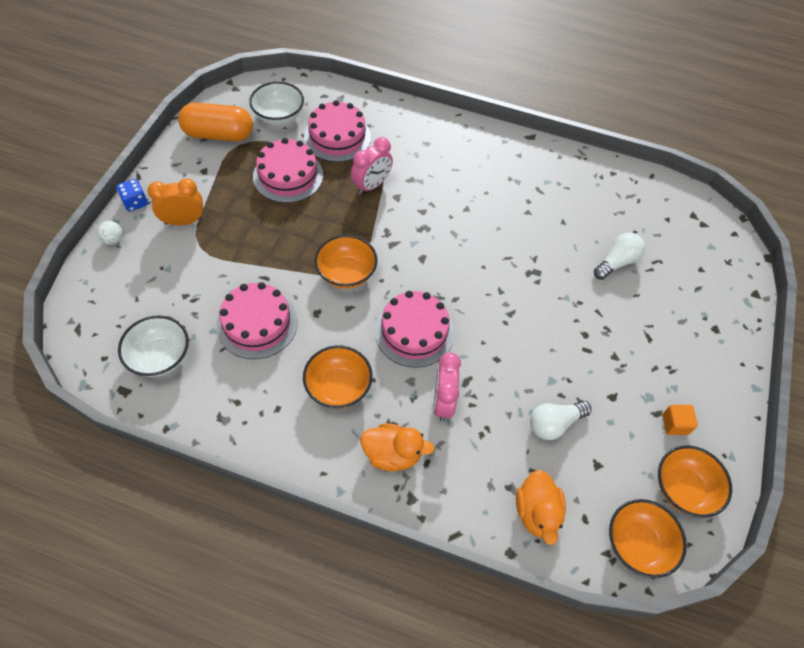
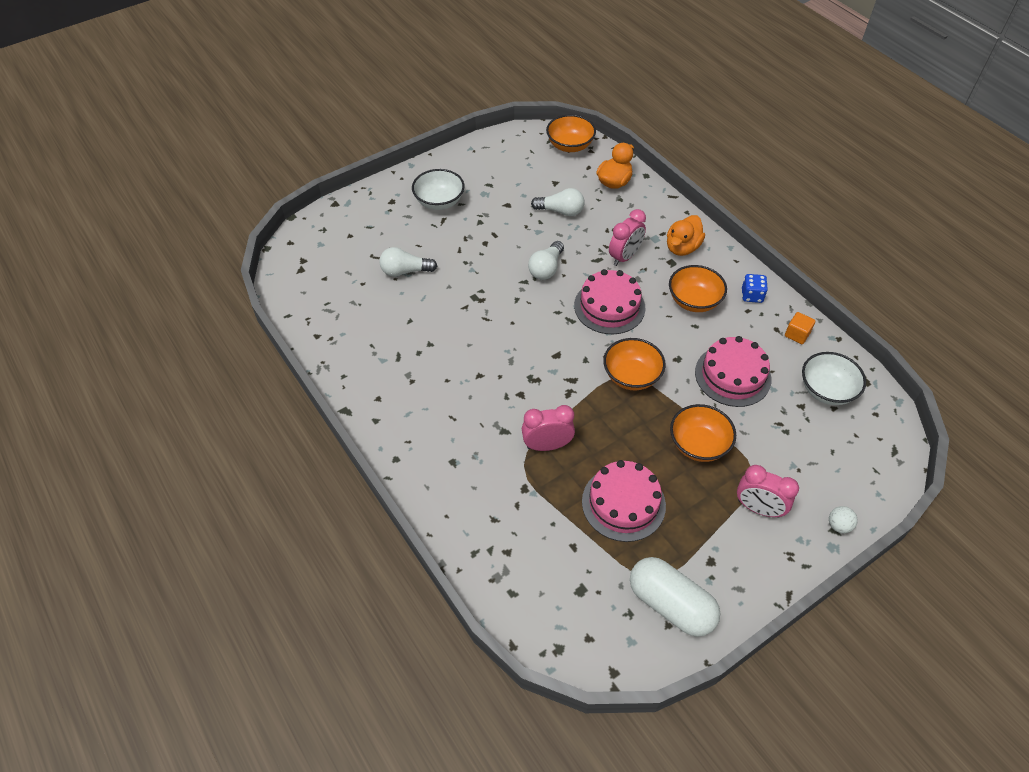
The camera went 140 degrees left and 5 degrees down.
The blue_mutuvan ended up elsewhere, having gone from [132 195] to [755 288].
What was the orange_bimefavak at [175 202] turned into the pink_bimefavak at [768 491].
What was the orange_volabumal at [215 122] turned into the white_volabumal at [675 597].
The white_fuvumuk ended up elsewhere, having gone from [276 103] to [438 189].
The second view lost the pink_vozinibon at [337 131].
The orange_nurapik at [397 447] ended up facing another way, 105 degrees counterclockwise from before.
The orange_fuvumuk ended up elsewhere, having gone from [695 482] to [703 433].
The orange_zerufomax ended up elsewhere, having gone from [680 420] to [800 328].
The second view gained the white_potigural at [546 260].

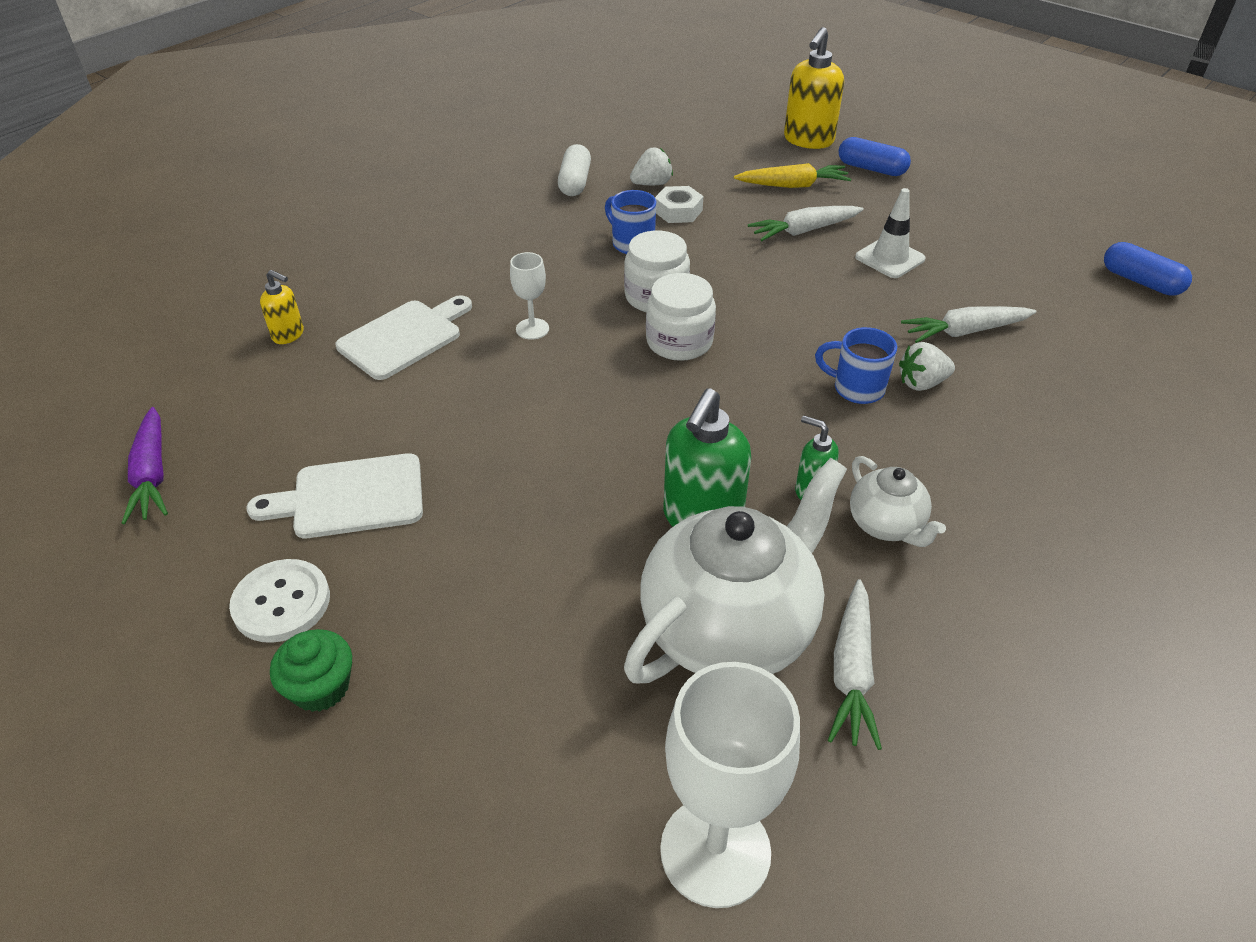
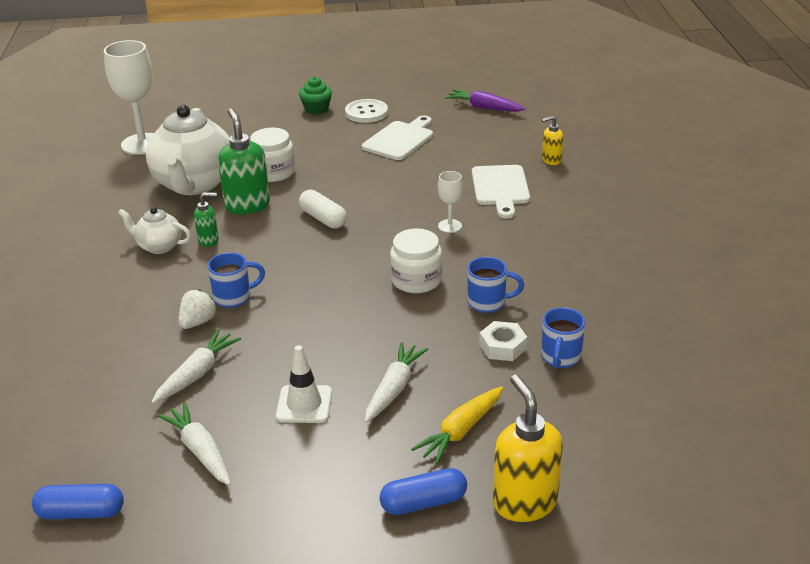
The camera went 135 degrees right and 10 degrees down.
The white_volabumal ended up elsewhere, having gone from [574 170] to [323 209].
Where the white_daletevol stood at [651 166], the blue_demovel came to stand at [563 338].
The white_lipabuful ended up elsewhere, having gone from [681 317] to [272 155].
The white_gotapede ended up elsewhere, having gone from [855 664] to [194 443].

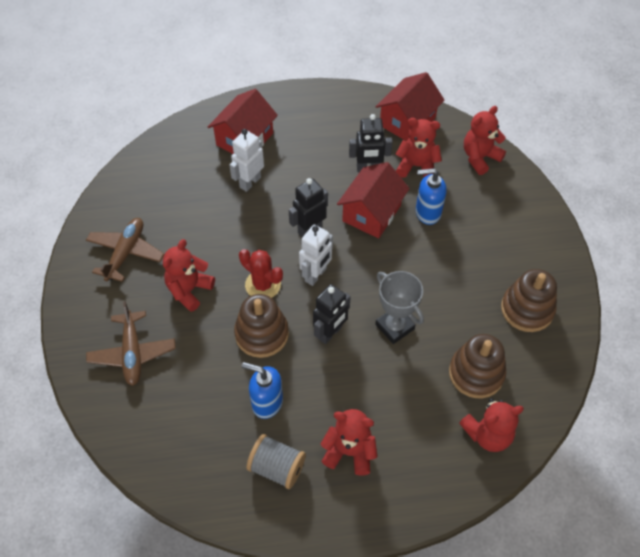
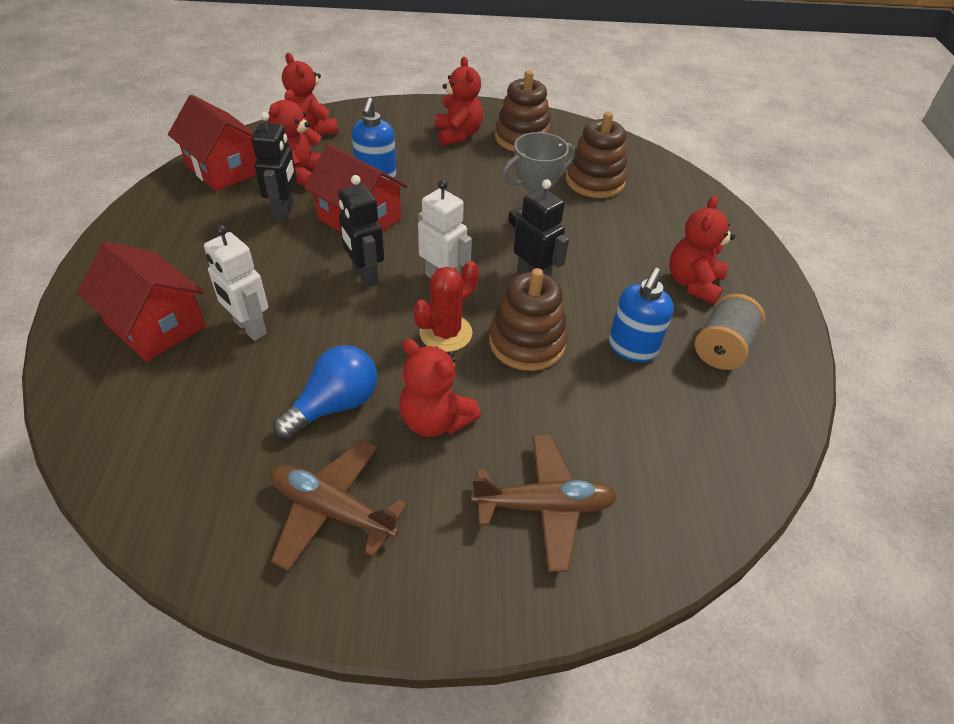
The camera went 85 degrees left and 10 degrees down.
The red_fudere ended up elsewhere, having gone from [491 425] to [459 101].
The second view gained the blue_potigural at [325 392].

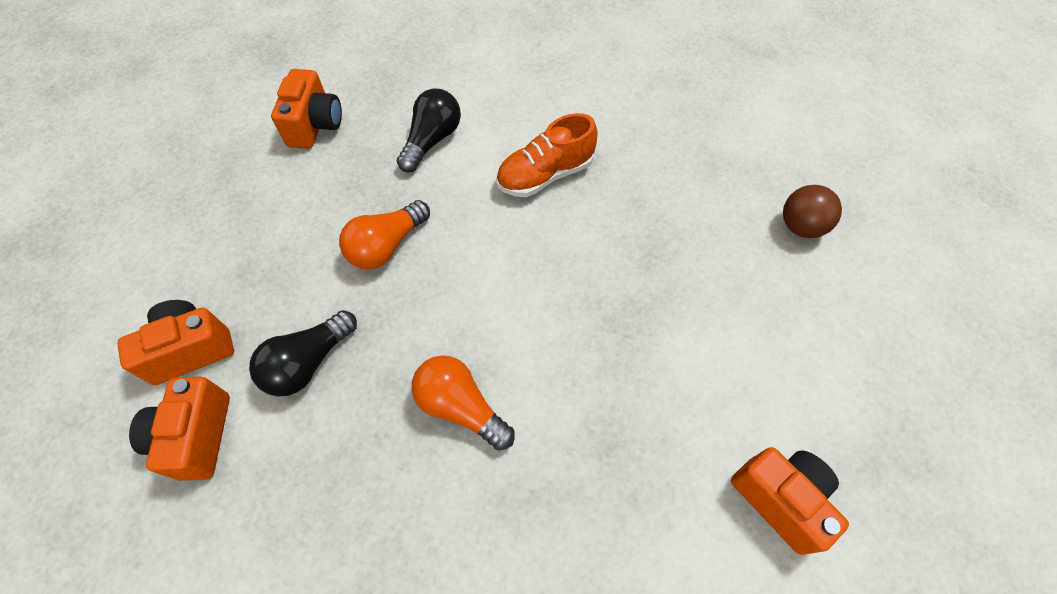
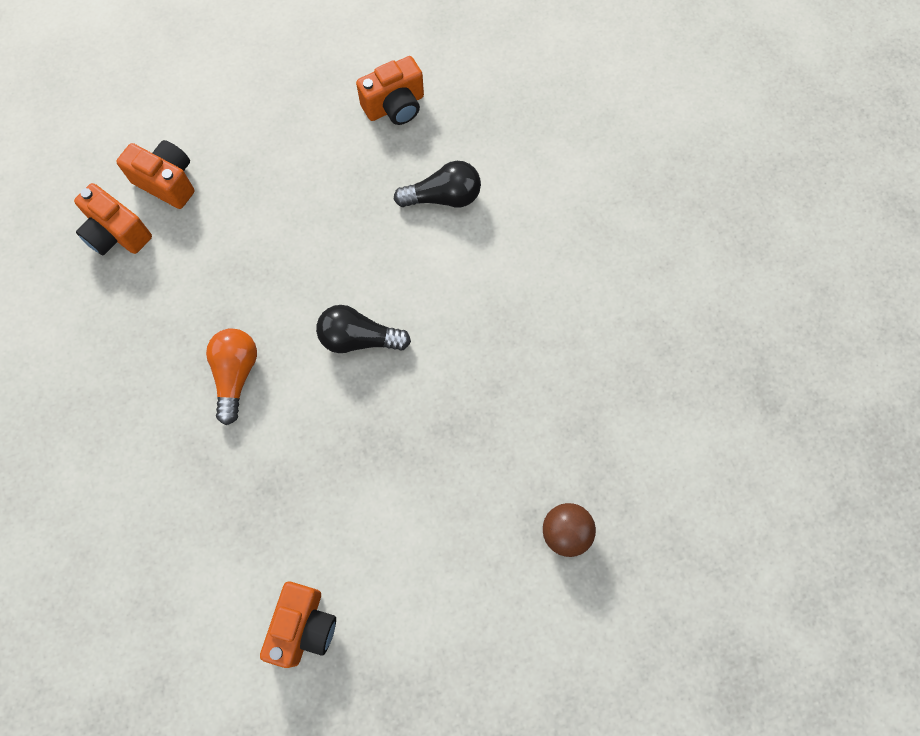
The camera went 55 degrees right and 10 degrees up.
The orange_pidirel at [179 429] ended up facing another way, 105 degrees counterclockwise from before.
The black_potigural ended up elsewhere, having gone from [303 353] to [363 329].
The second view lost the orange_potigural at [384 234].
The second view lost the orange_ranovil at [547 155].

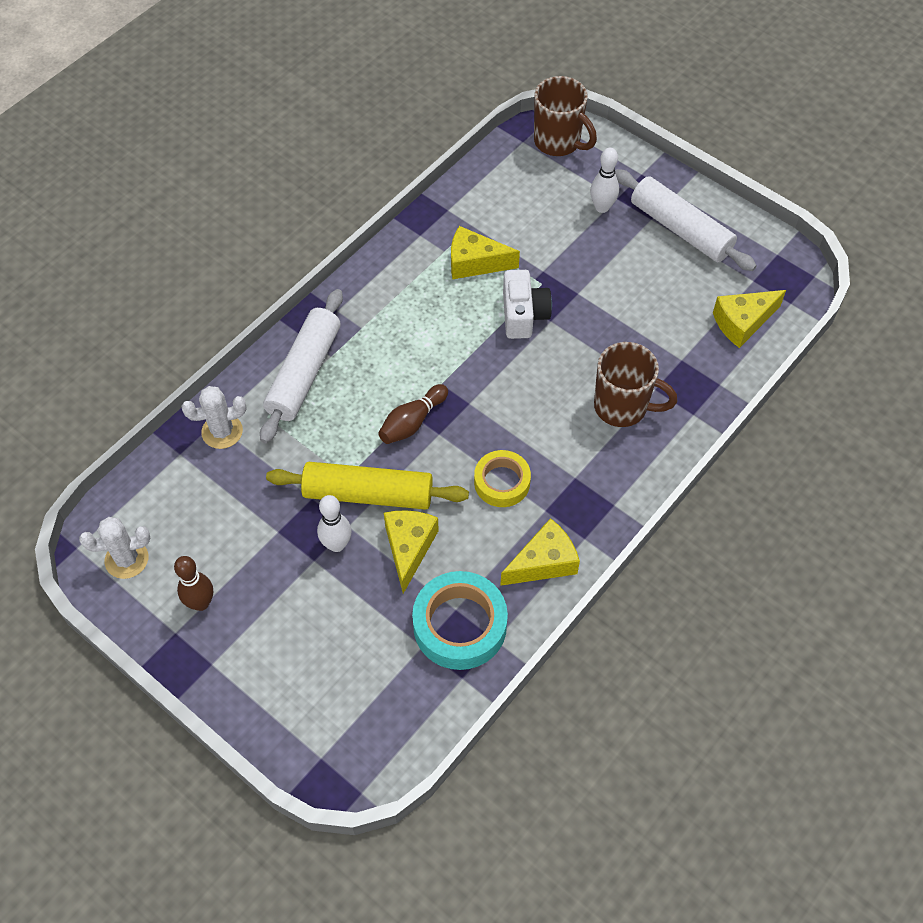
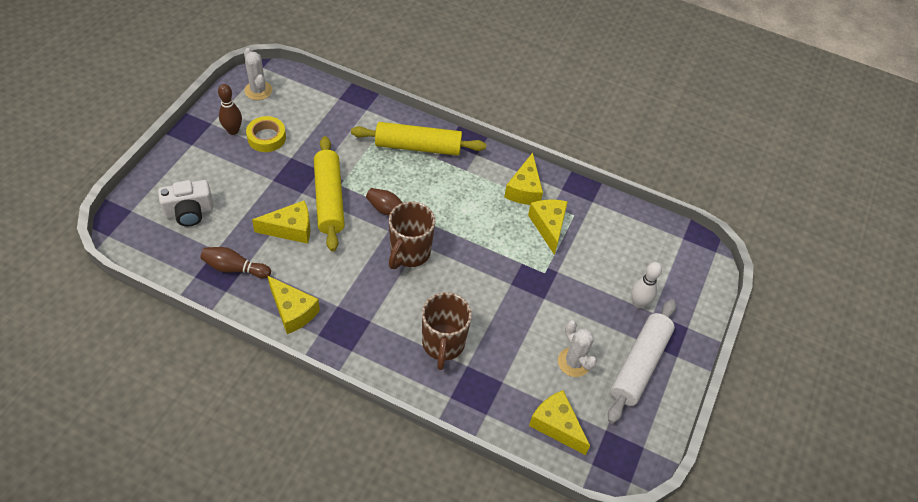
The camera went 70 degrees right and 5 degrees down.
The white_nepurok ended up elsewhere, having gone from [214 417] to [577 348].
What was the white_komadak at [301 366] turned into the yellow_komadak at [418 139].
The second view lost the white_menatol at [334 523].
Where the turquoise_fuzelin stood at [460 620], the brown_menatol came to stand at [235 262].
The yellow_fuzelin ended up elsewhere, having gone from [502 478] to [266 134].
The white_pidirel ended up elsewhere, having gone from [527 304] to [186 203].
The brown_demovel ended up elsewhere, having gone from [565 116] to [412 235].
The second view gained the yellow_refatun at [523 179].

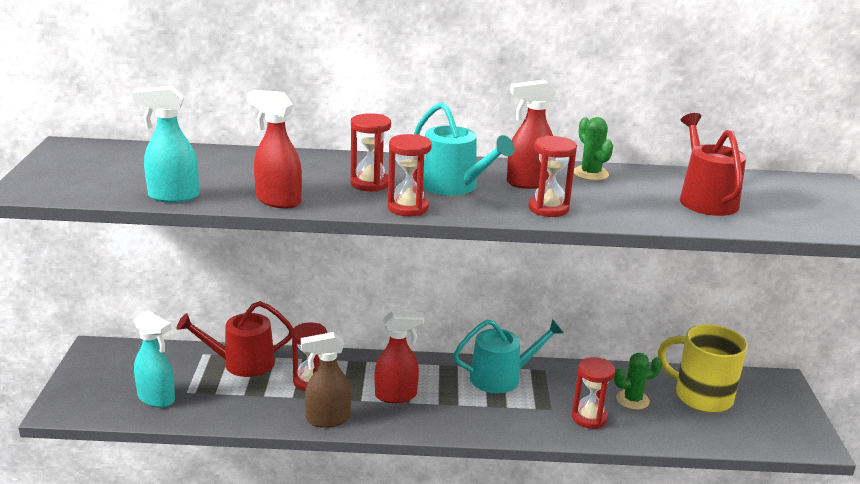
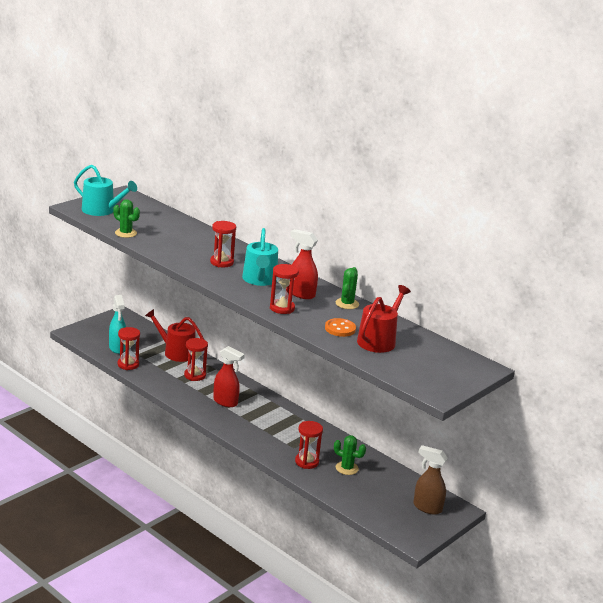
The camera went 40 degrees right and 0 degrees up.
Where the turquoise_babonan stood at [165 144], the green_nepurok came to stand at [126 218].
The second view lost the red_babonan at [274 149].
The brown_babonan ended up elsewhere, having gone from [326 380] to [430 479].
The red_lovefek ended up elsewhere, having gone from [410 175] to [128 348].
The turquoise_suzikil ended up elsewhere, having gone from [508 356] to [105 190].
The second view lost the yellow_demovel at [703 368].
The second view gained the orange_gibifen at [340 327].

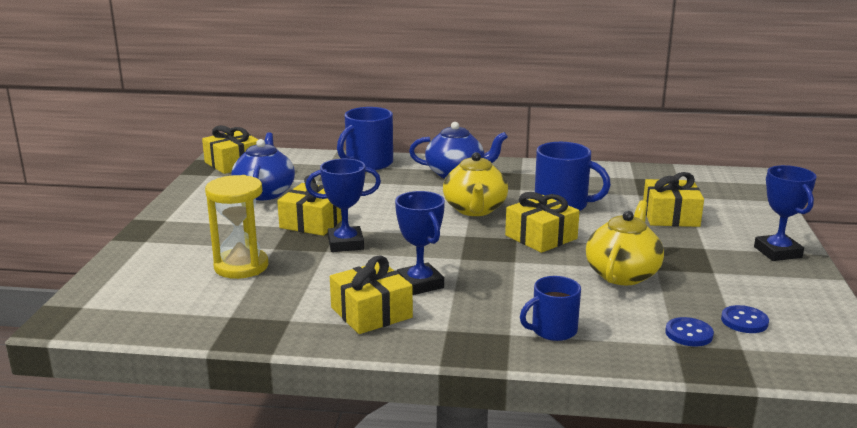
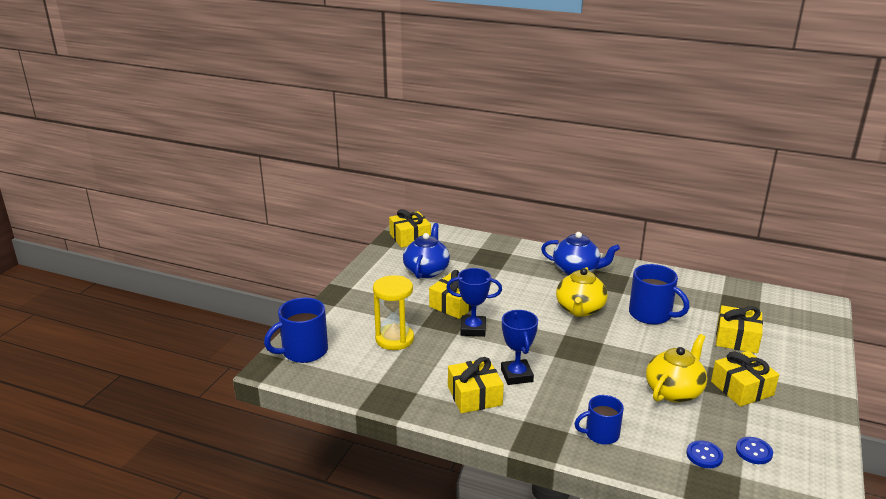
The camera went 15 degrees right and 5 degrees up.
The blue_demovel ended up elsewhere, having gone from [365 138] to [296 330].
The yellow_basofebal ended up elsewhere, having gone from [542 222] to [745 379].
The second view lost the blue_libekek at [785 213].

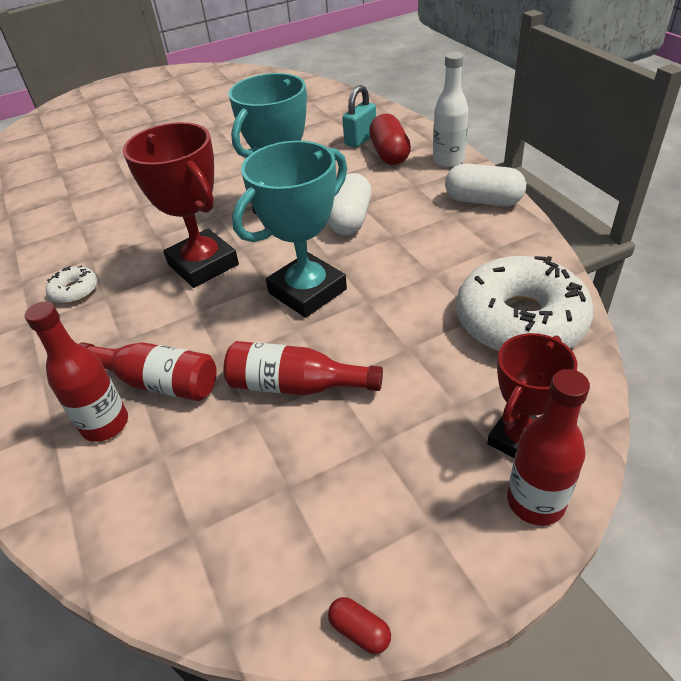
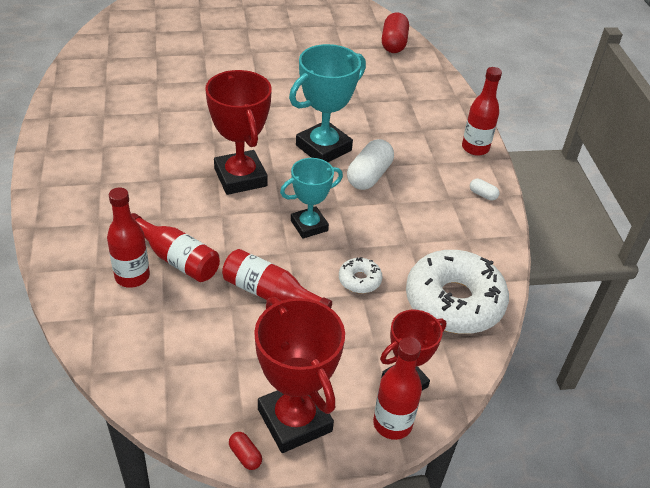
The camera went 10 degrees right and 0 degrees up.
The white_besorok ended up elsewhere, having gone from [71 284] to [360 275].
The size of the turquoise_libekek at [289 229] changed by a factor of 0.63.
The second view lost the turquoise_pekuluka at [359 116].
The red_volabumal ended up elsewhere, having gone from [390 139] to [395 33].
What was the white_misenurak at [451 109] turned into the red_misenurak at [482 111].
The size of the white_volabumal at [485 184] changed by a factor of 0.47.
The second view gained the red_libekek at [299 375].

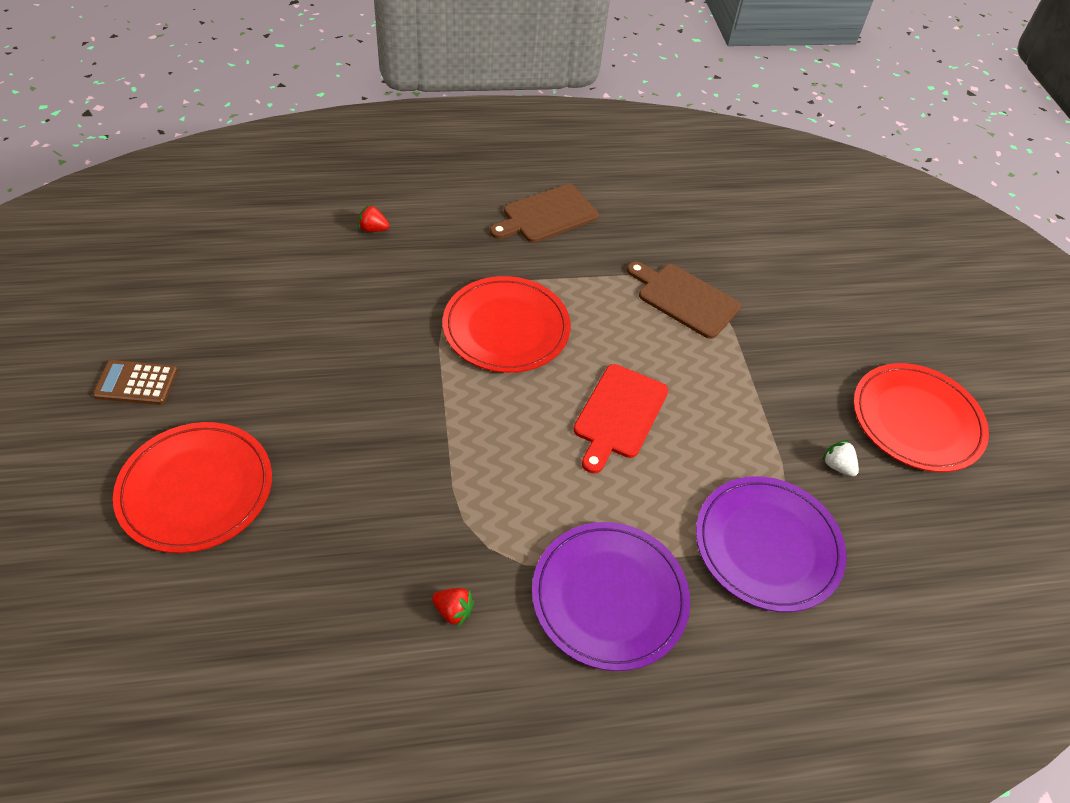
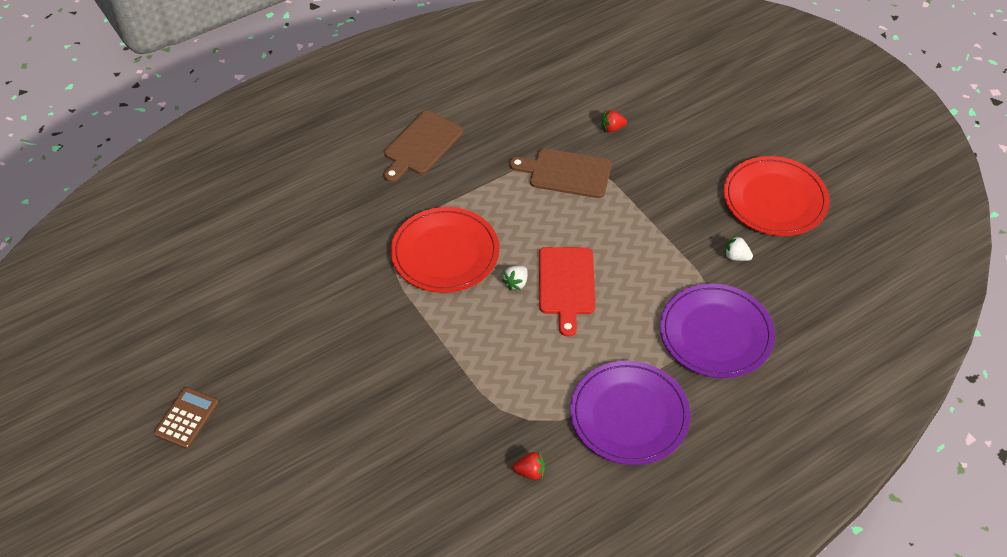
The camera went 20 degrees left and 0 degrees up.
The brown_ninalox at [135 382] ended up facing another way, 135 degrees clockwise from before.
The second view lost the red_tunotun at [192 487].
The red_daletevol ended up elsewhere, having gone from [373 218] to [614 121].
The second view gained the white_daletevol at [514 278].

